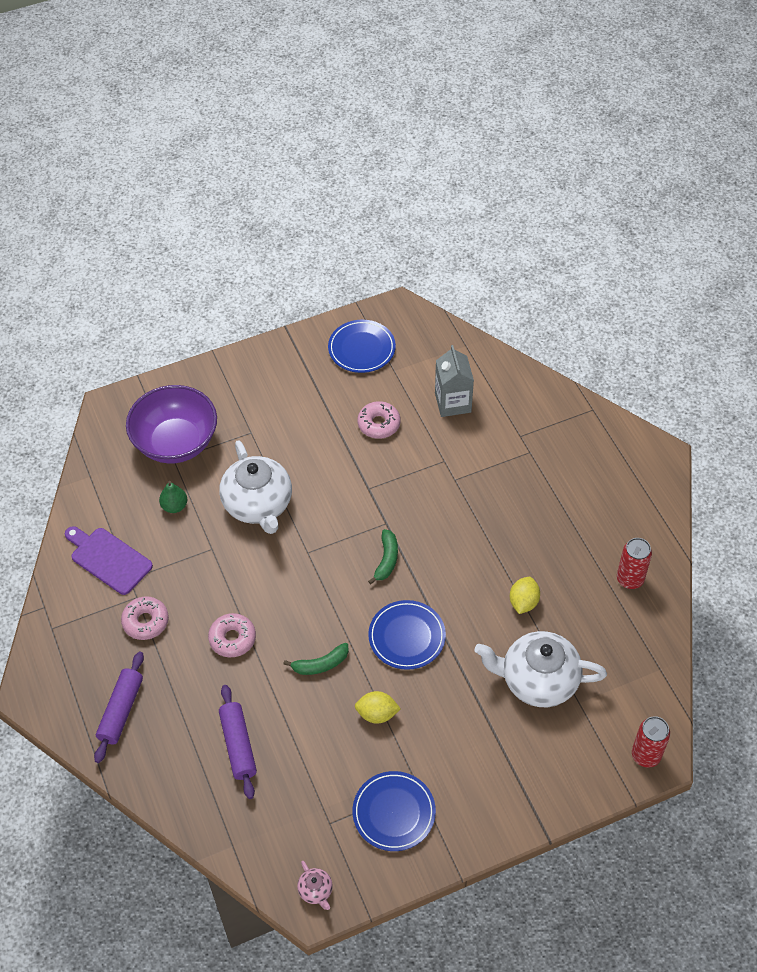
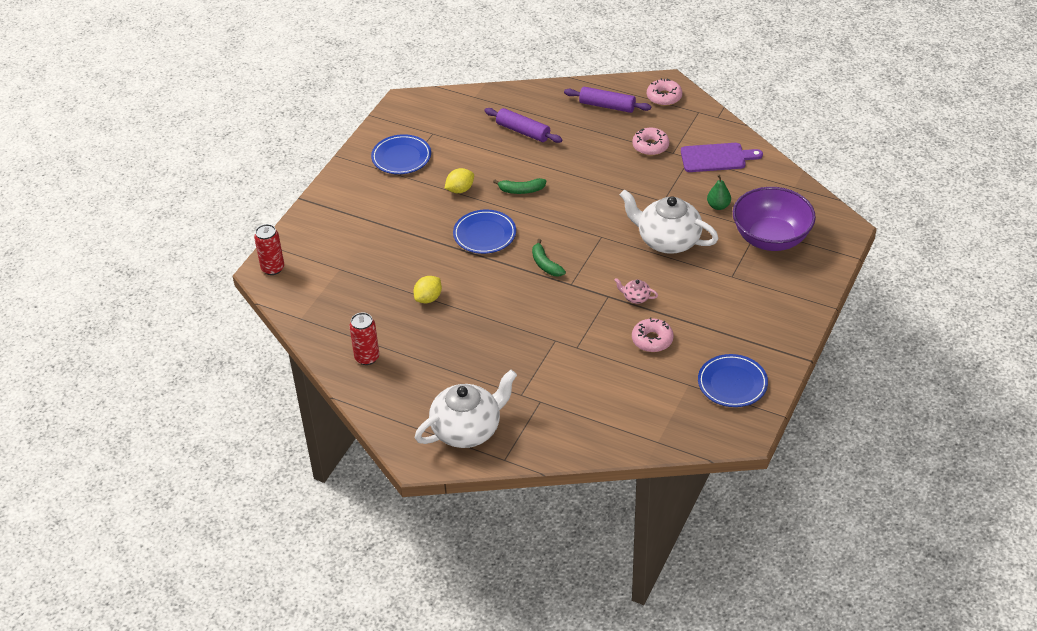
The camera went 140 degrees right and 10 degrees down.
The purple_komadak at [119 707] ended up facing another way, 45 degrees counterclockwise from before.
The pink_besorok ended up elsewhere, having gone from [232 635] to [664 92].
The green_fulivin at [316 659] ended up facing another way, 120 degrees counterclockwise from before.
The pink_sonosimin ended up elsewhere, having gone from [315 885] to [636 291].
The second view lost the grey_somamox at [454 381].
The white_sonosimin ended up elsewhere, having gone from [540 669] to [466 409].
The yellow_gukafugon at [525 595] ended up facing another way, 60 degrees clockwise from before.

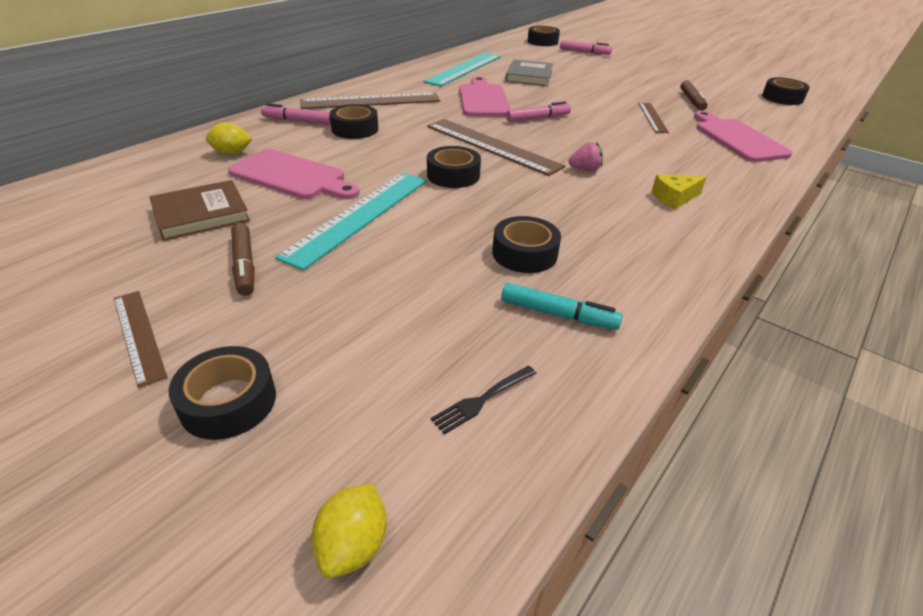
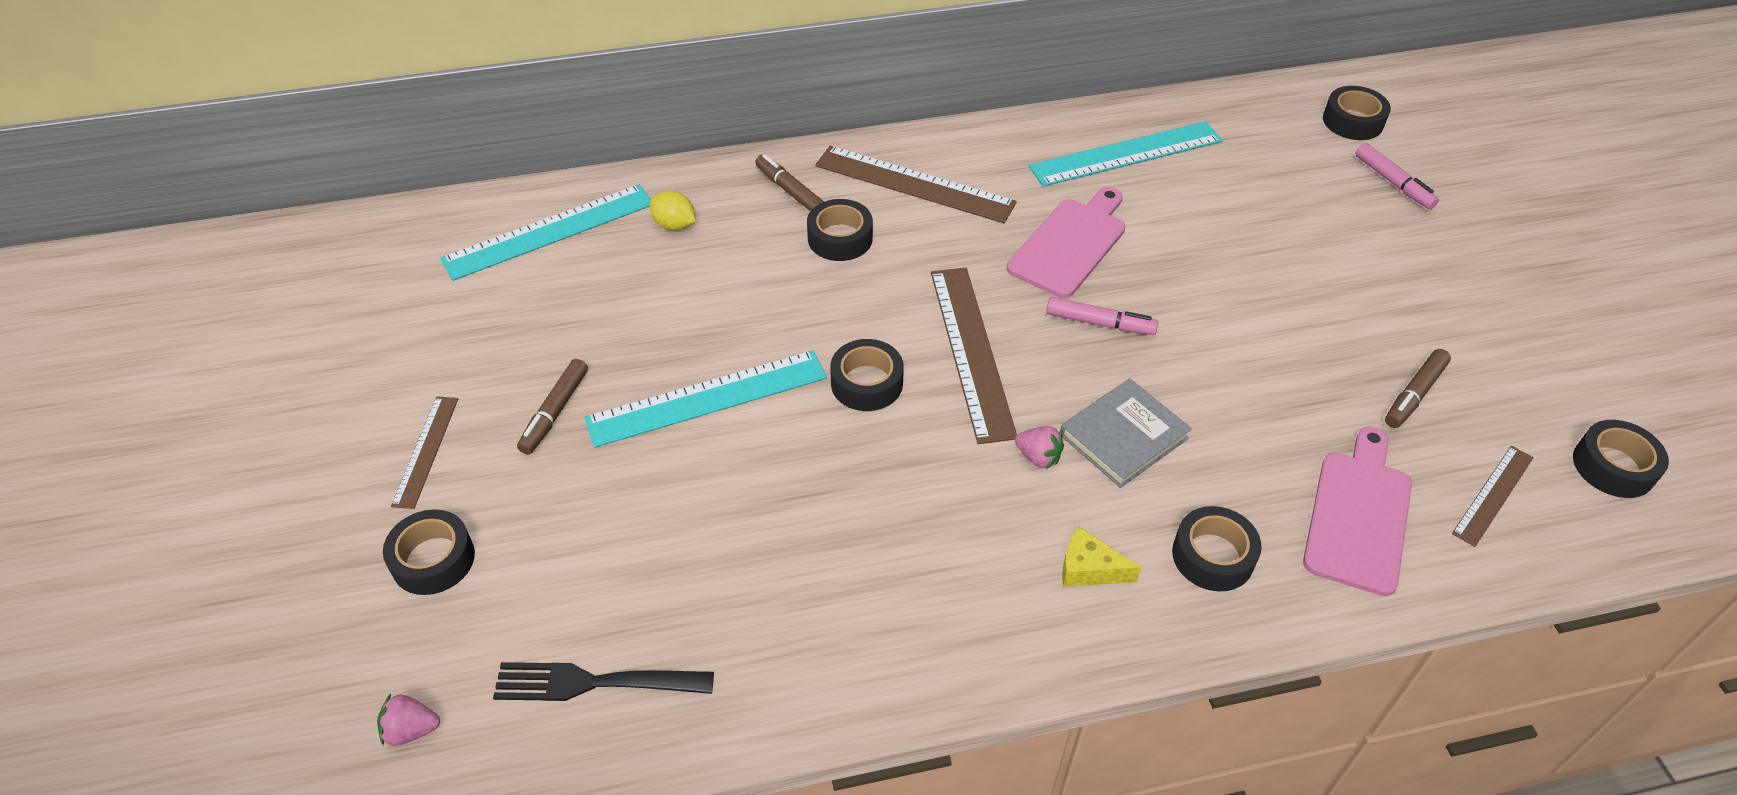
The camera went 40 degrees right and 10 degrees up.
The second view lost the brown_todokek at [199 210].
The second view lost the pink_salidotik at [294 174].
What was the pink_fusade at [296 114] turned into the brown_fusade at [789 182].
Where the yellow_gukafugon stood at [349 530], the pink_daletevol came to stand at [408 720].
The size of the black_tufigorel at [484 400] changed by a factor of 1.80.
The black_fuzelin ended up elsewhere, having gone from [526 244] to [1217 548].
The second view lost the turquoise_fusade at [562 306].
The grey_todokek ended up elsewhere, having gone from [529 72] to [1126 433].
The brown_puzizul ended up elsewhere, having gone from [653 118] to [1493 496].
The second view gained the turquoise_puzizul at [545 232].

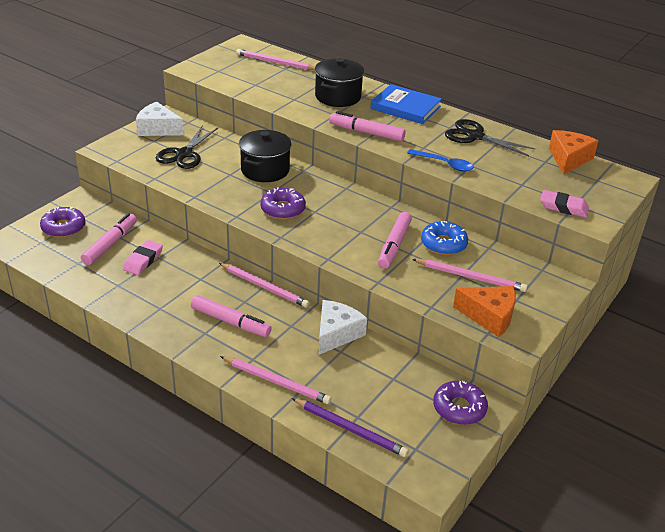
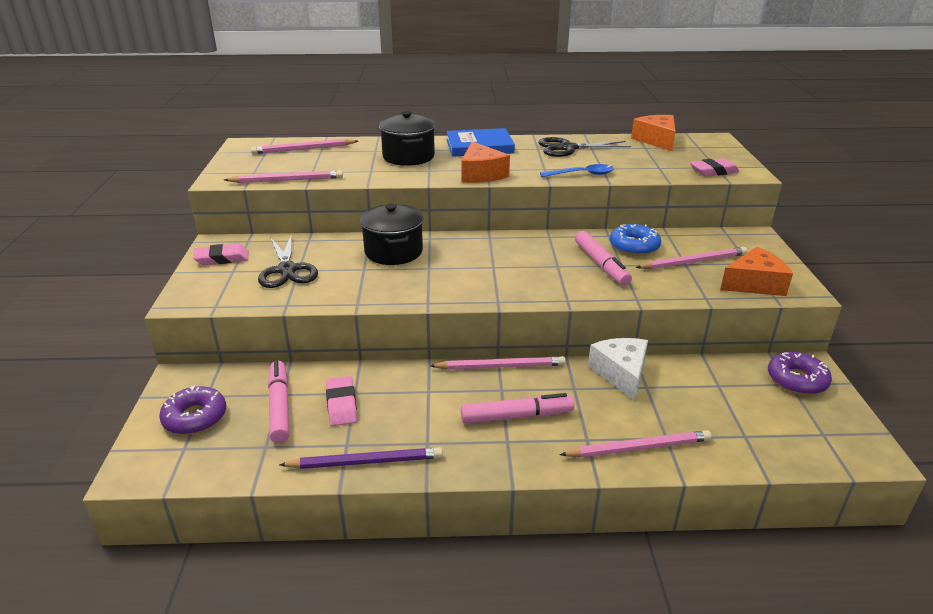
The camera went 35 degrees left and 5 degrees down.
Where the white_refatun stood at [160 119], the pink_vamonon came to stand at [221 254].
The second view lost the purple_besorok at [283 203].
The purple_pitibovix ended up elsewhere, having gone from [350 427] to [361 458].
Where the pink_fusade stood at [368 126], the orange_refatun came to stand at [485 162].
The second view gained the pink_pitibovix at [283 176].

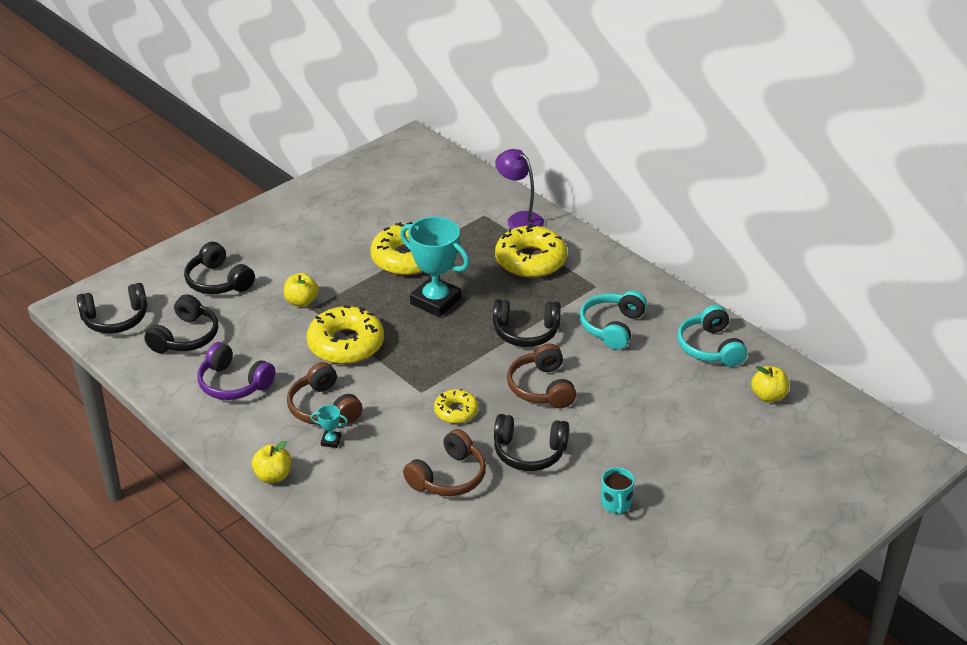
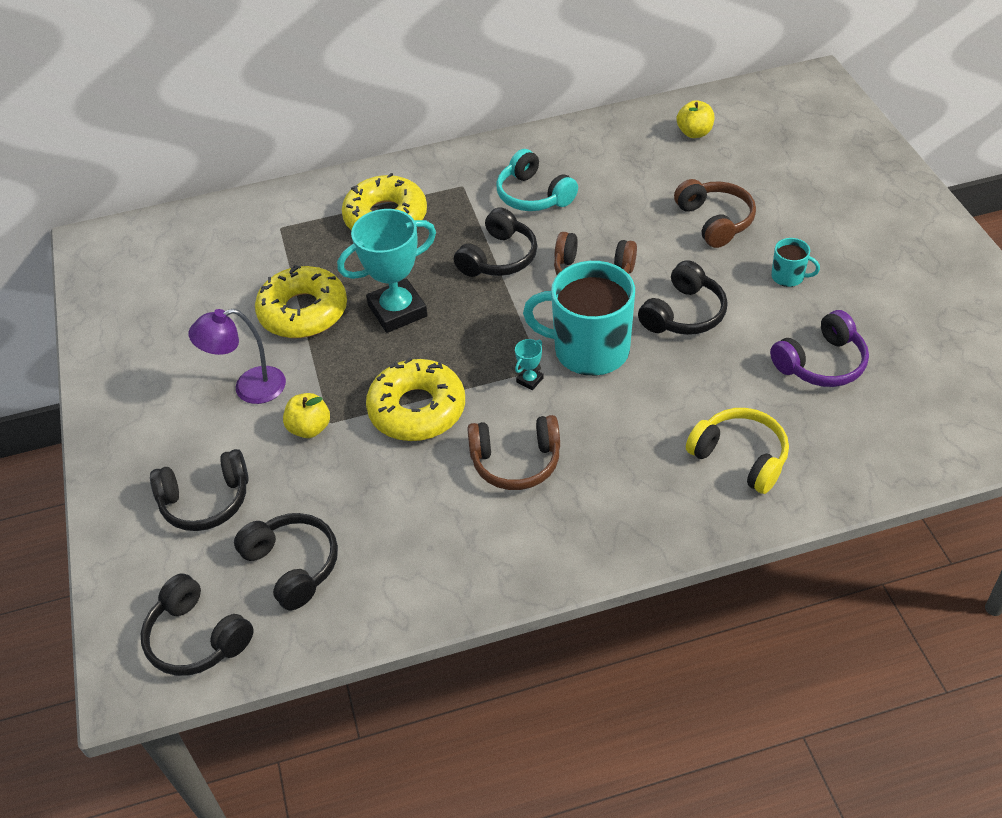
The camera went 60 degrees left and 10 degrees up.
The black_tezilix at [112 308] ended up facing another way, 120 degrees clockwise from before.
The purple_tezilix ended up elsewhere, having gone from [236 371] to [819 348].
The second view lost the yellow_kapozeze at [272 462].
The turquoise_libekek ended up elsewhere, having gone from [329 426] to [529 364].
The brown_tezilix ended up elsewhere, having gone from [444 462] to [715 213].
Where the yellow_besorok stood at [456 405], the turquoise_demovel came to stand at [579 318].
The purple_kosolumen ended up elsewhere, having gone from [519 189] to [237 356].
The second view lost the turquoise_tezilix at [712 336].
The second view gained the yellow_tezilix at [737 451].

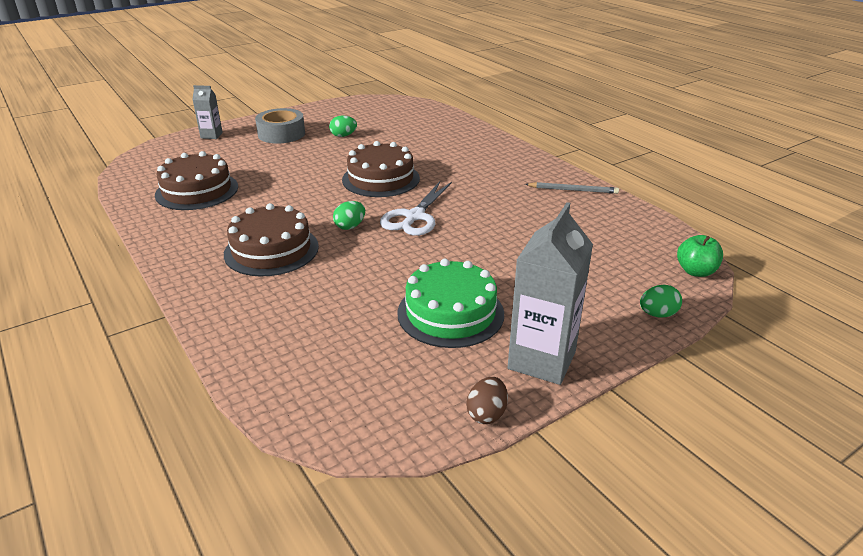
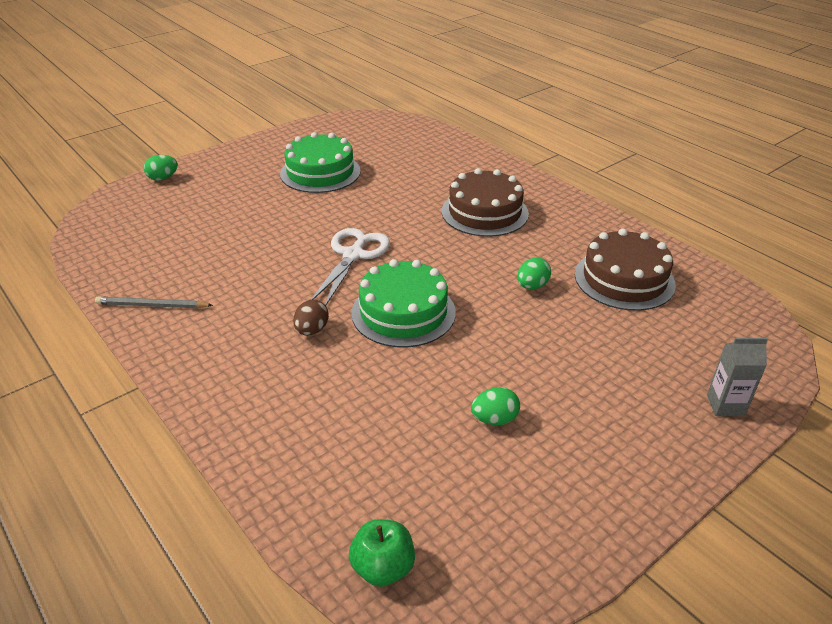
The camera went 175 degrees right and 5 degrees up.
The second view lost the grey_fuzelin at [280 126].
The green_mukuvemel ended up elsewhere, having gone from [349 215] to [534 273].
What was the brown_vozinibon at [381 169] turned into the green_vozinibon at [403 303].
The brown_mukuvemel ended up elsewhere, having gone from [487 400] to [311 317].
The second view lost the grey_somamox at [550 293].
The green_kapozeze ended up elsewhere, having gone from [700 256] to [382 553].

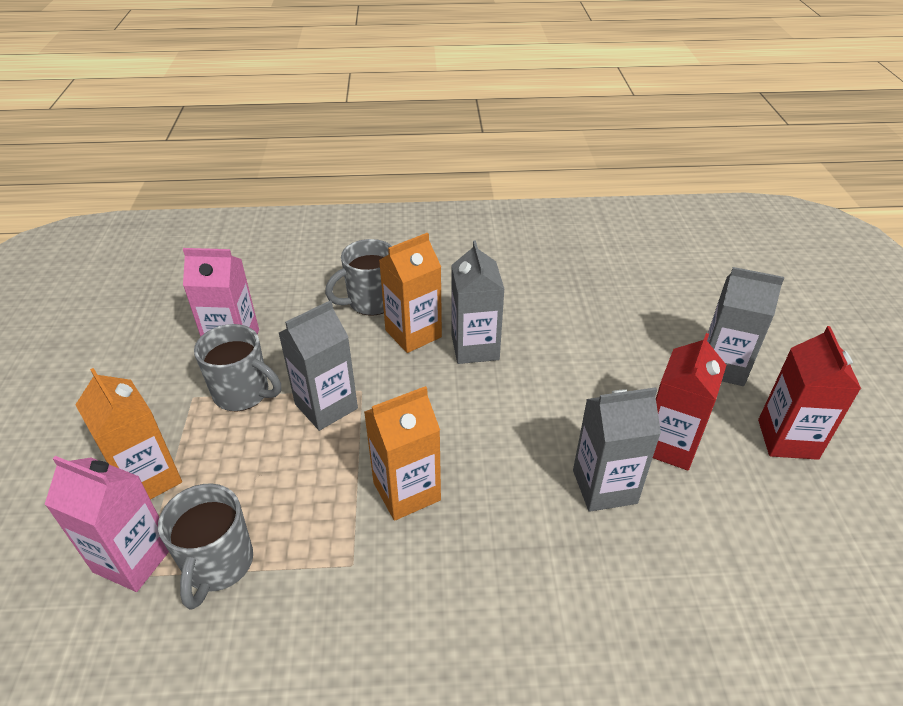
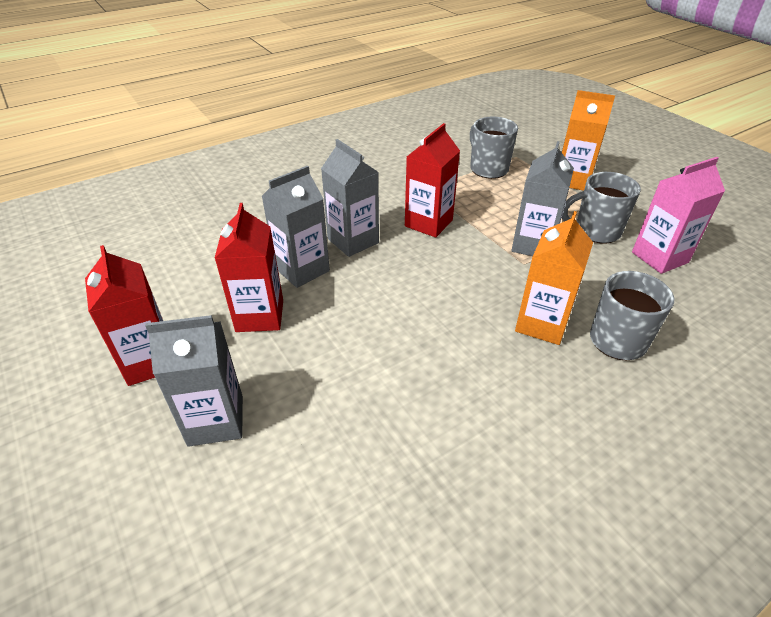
The camera went 150 degrees right and 0 degrees up.
The second view lost the pink_somamox at [106 524].
What was the orange_somamox at [402 453] turned into the red_somamox at [432 180].
The grey_somamox ended up elsewhere, having gone from [477 302] to [350 198].

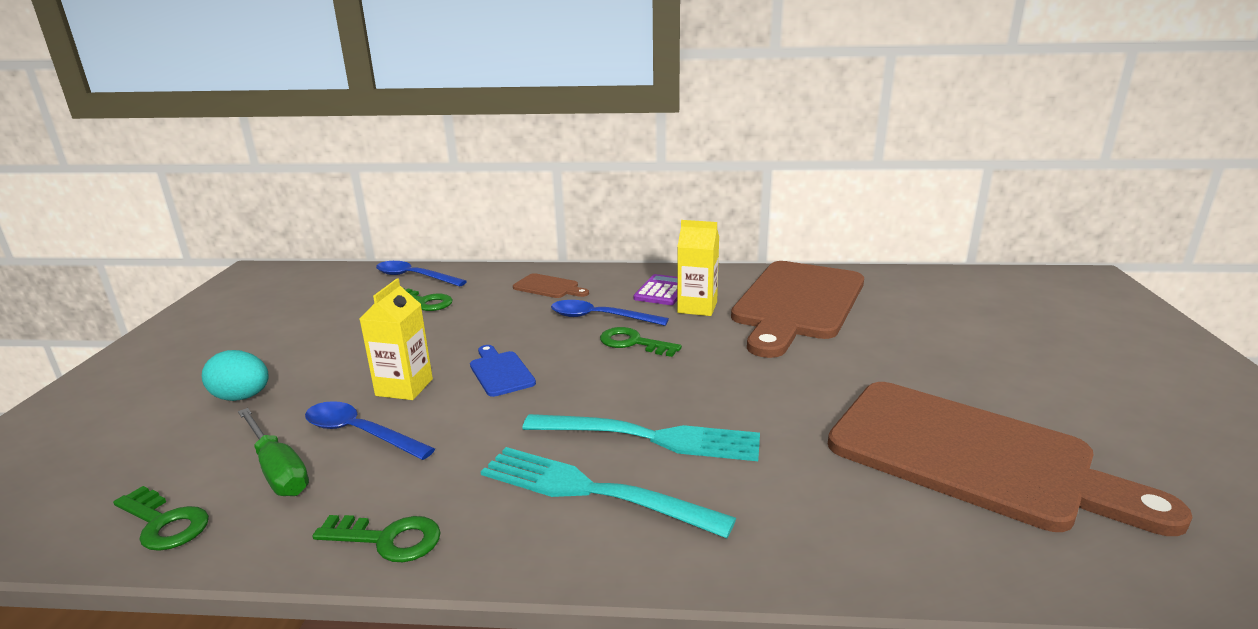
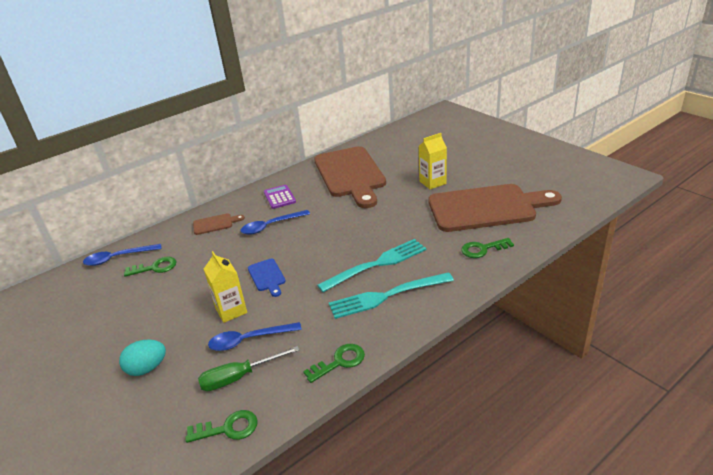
The camera went 40 degrees left and 10 degrees up.
The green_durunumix at [273 452] ended up facing another way, 150 degrees clockwise from before.
The blue_salidotik at [503 371] ended up facing another way, 135 degrees counterclockwise from before.
The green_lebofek ended up elsewhere, having gone from [641 342] to [487 248].
The yellow_somamox ended up elsewhere, having gone from [698 268] to [433 161].

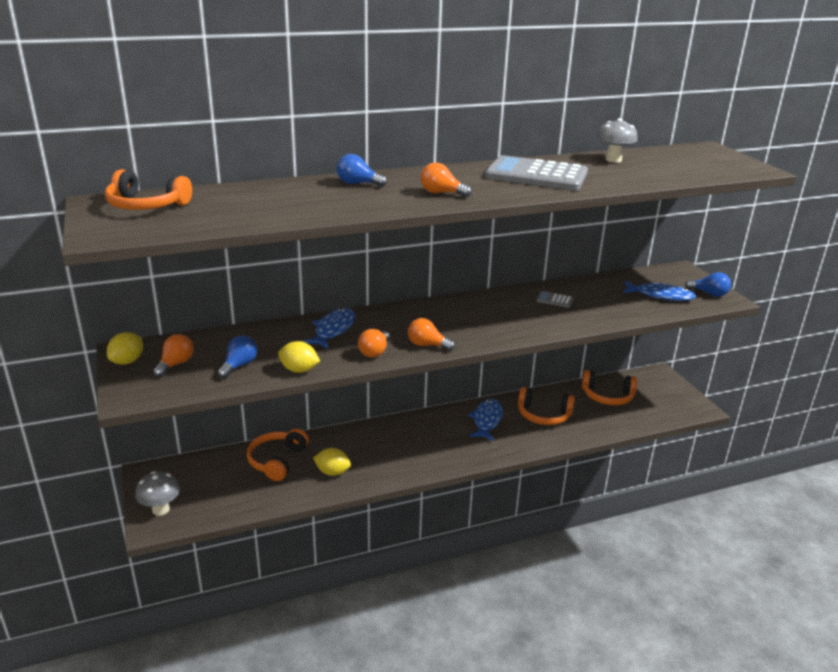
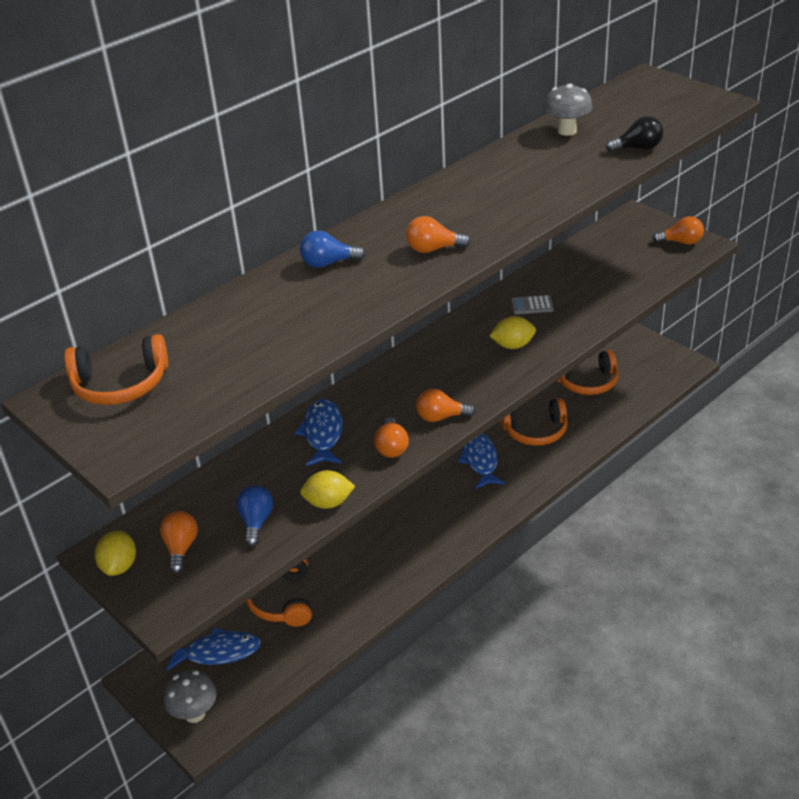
The camera went 20 degrees left and 10 degrees up.
The yellow_gukafugon ended up elsewhere, having gone from [332 462] to [512 332].
The second view lost the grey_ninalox at [536 173].
The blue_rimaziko ended up elsewhere, having gone from [659 291] to [213 649].
What was the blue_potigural at [708 284] turned into the orange_potigural at [678 230].
The second view gained the black_potigural at [634 134].

